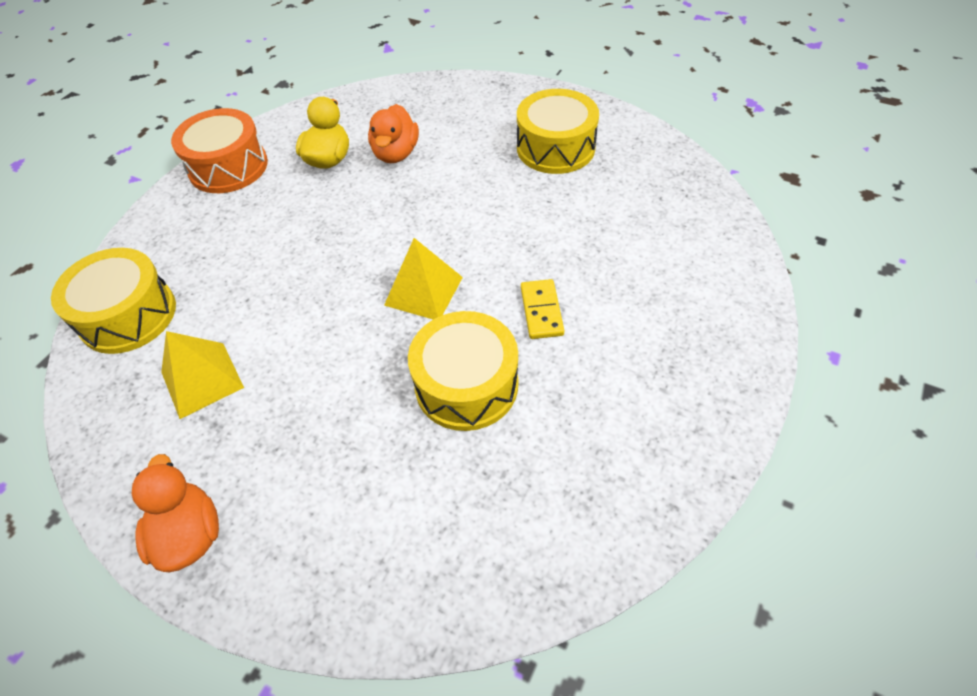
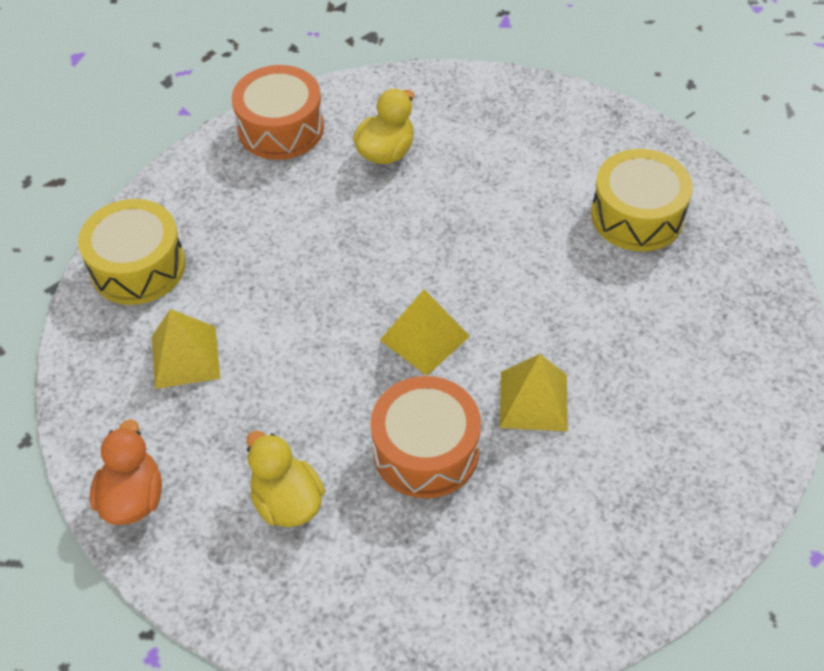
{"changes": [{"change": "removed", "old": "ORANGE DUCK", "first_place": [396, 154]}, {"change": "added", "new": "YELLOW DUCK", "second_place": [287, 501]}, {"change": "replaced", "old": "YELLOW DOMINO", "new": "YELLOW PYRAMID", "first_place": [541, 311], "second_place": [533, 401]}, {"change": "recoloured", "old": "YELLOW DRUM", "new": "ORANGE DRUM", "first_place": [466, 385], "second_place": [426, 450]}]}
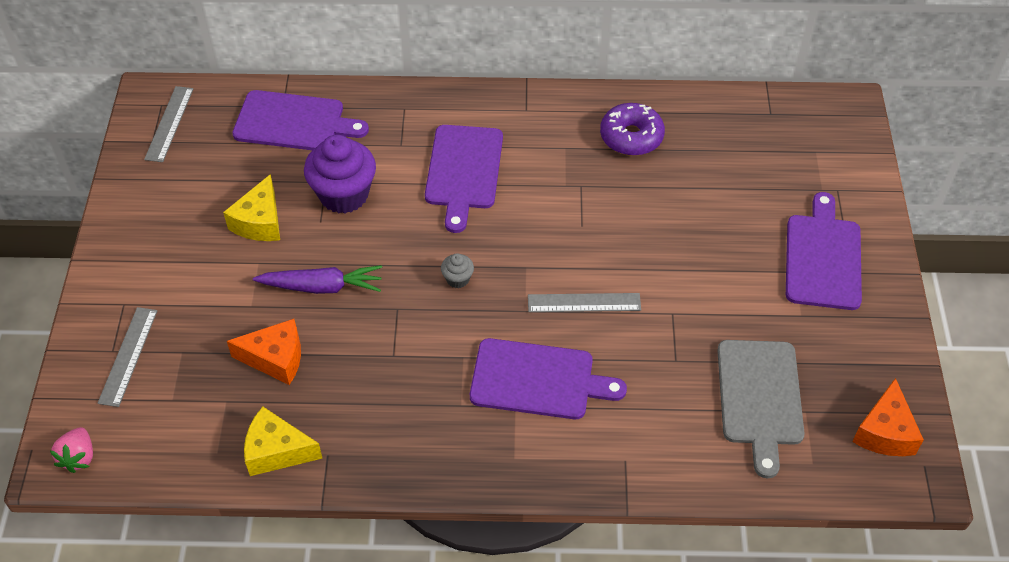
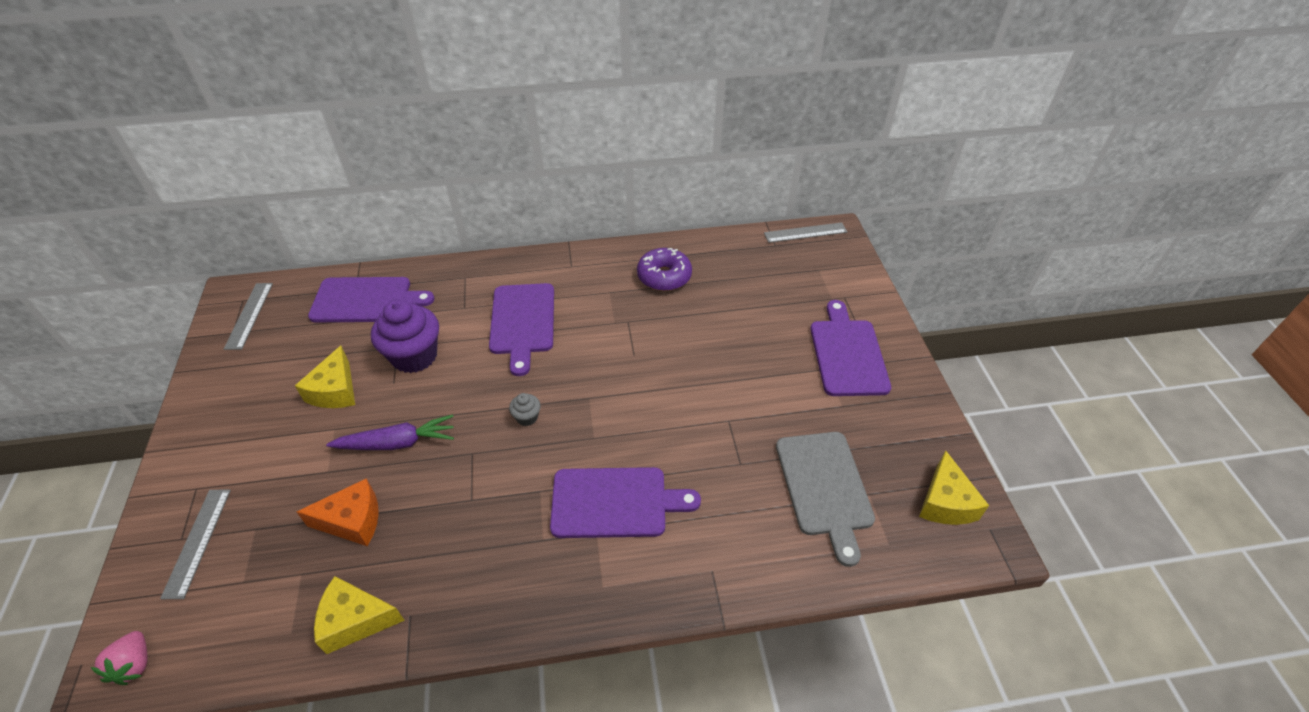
{"changes": [{"change": "moved", "old": "GREY RULER", "first_place": [584, 303], "second_place": [805, 232]}, {"change": "recoloured", "old": "ORANGE CHEESE", "new": "YELLOW CHEESE", "first_place": [885, 432], "second_place": [945, 502]}]}
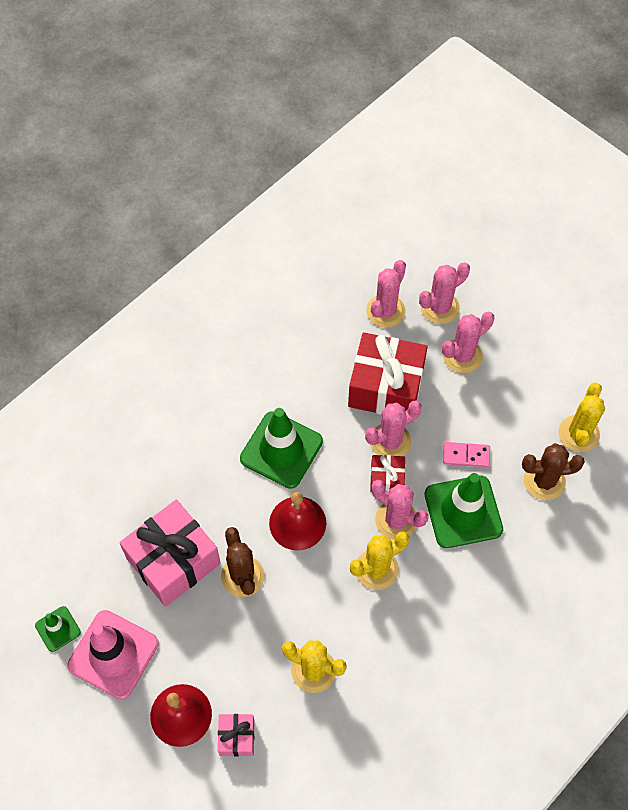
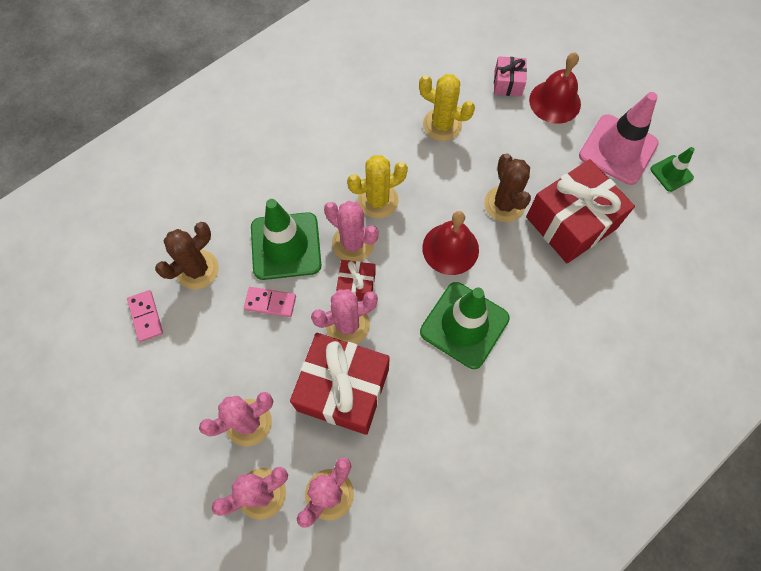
{"changes": [{"change": "replaced", "old": "YELLOW CACTUS", "new": "PINK DOMINO", "first_place": [578, 434], "second_place": [146, 316]}, {"change": "recoloured", "old": "PINK GIFT", "new": "RED GIFT", "first_place": [173, 561], "second_place": [571, 223]}, {"change": "turned", "old": "BROWN CACTUS", "first_place": [544, 481], "second_place": [197, 269], "degrees": -45}]}
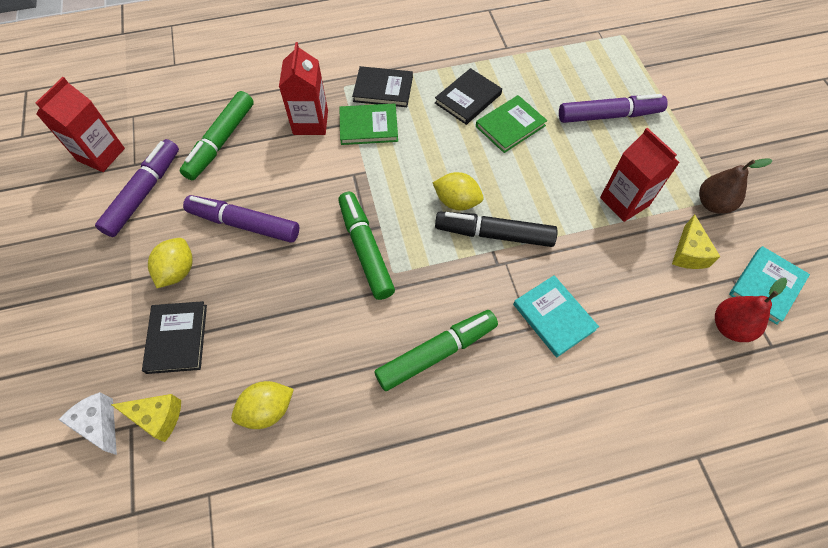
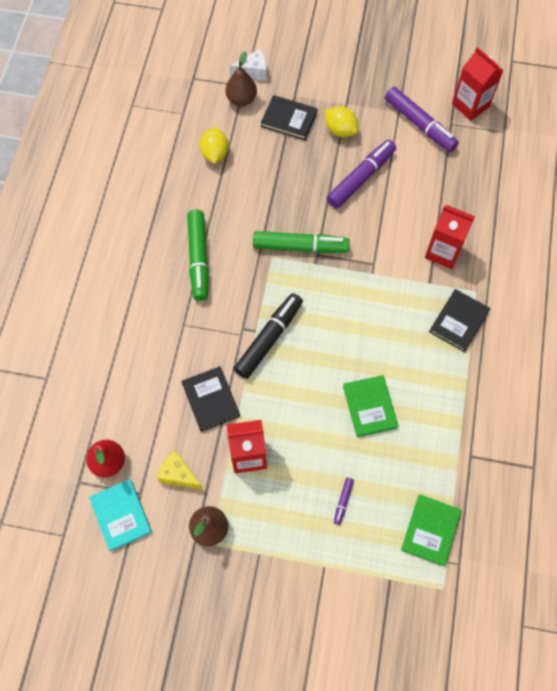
{"changes": [{"change": "removed", "old": "GREEN MARKER", "first_place": [221, 141]}, {"change": "removed", "old": "YELLOW LEMON", "first_place": [457, 201]}, {"change": "removed", "old": "TURQUOISE BOOK", "first_place": [554, 317]}, {"change": "moved", "old": "GREEN BOOK", "first_place": [368, 126], "second_place": [430, 530]}, {"change": "moved", "old": "BLACK BOOK", "first_place": [468, 98], "second_place": [211, 399]}, {"change": "replaced", "old": "YELLOW CHEESE", "new": "BROWN PEAR", "first_place": [158, 417], "second_place": [241, 99]}, {"change": "resized", "old": "PURPLE MARKER", "first_place": [609, 115], "second_place": [343, 501], "factor": 0.44}]}
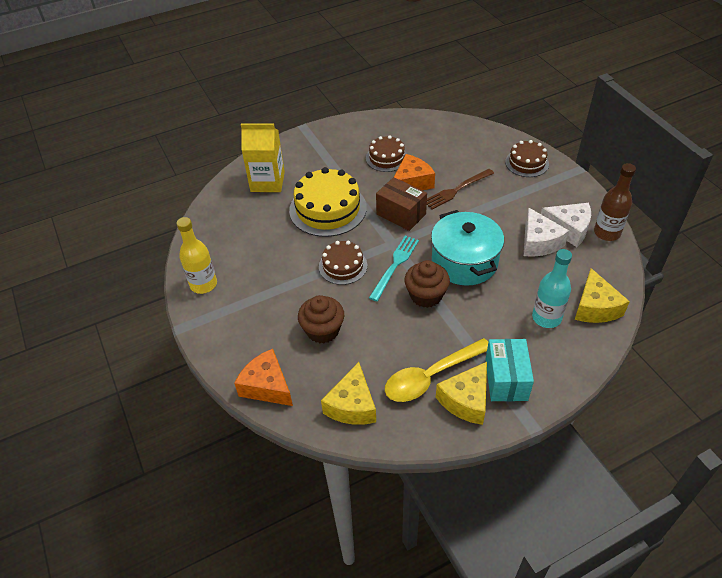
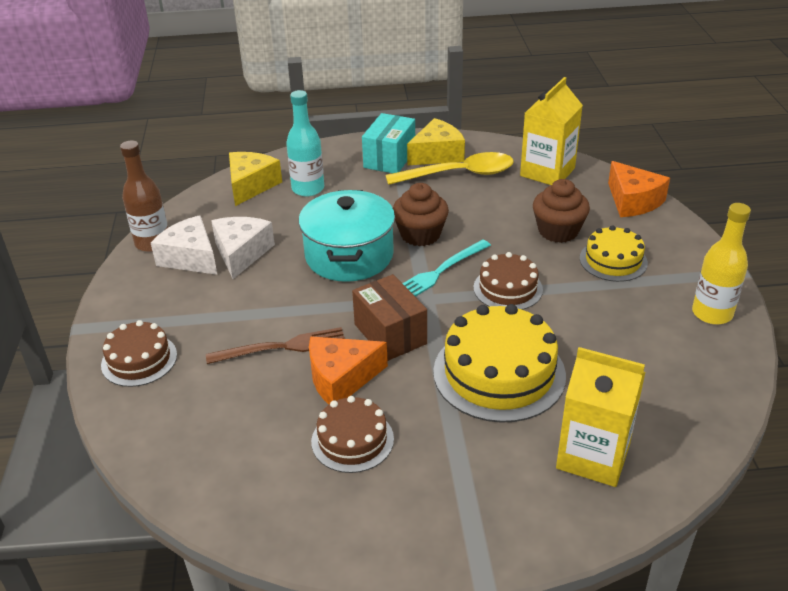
{"changes": [{"change": "added", "new": "YELLOW CAKE", "second_place": [613, 260]}, {"change": "replaced", "old": "YELLOW CHEESE", "new": "YELLOW CARTON", "first_place": [352, 405], "second_place": [547, 172]}]}
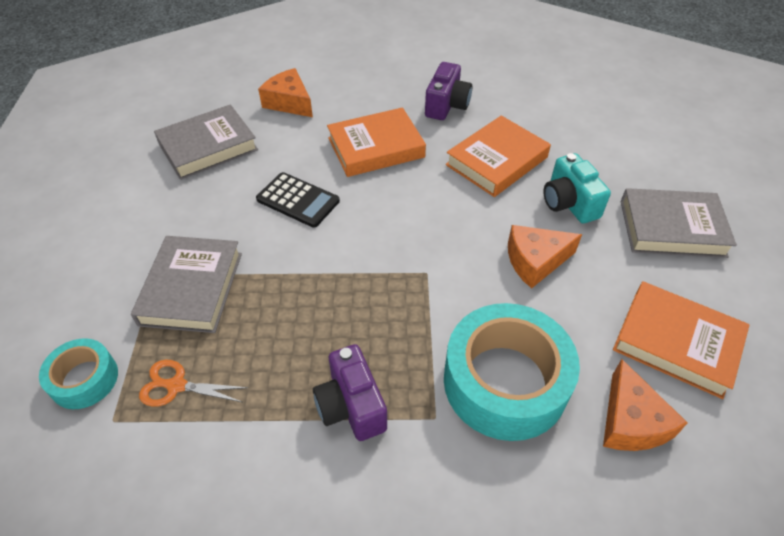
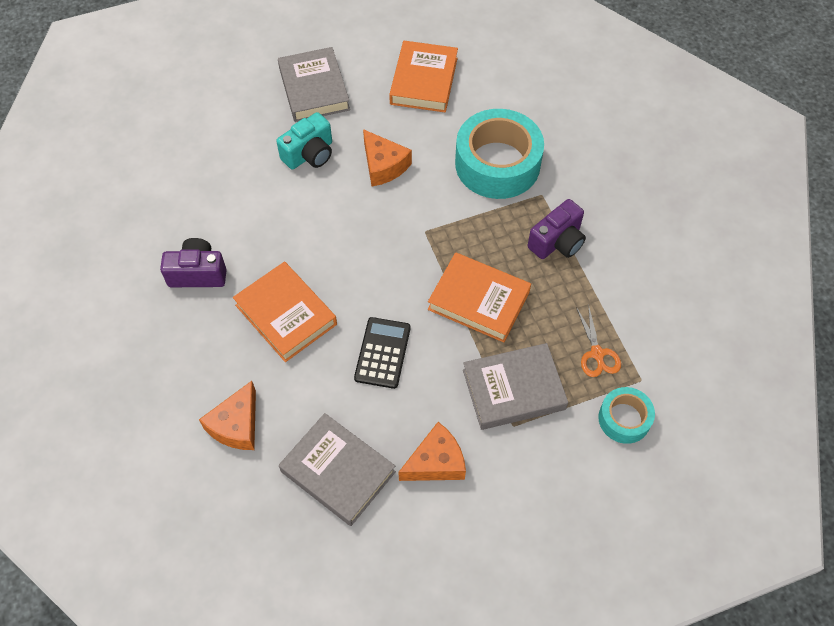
{"changes": [{"change": "moved", "old": "ORANGE BOOK", "first_place": [496, 161], "second_place": [478, 301]}, {"change": "moved", "old": "ORANGE CHEESE", "first_place": [631, 421], "second_place": [436, 462]}]}
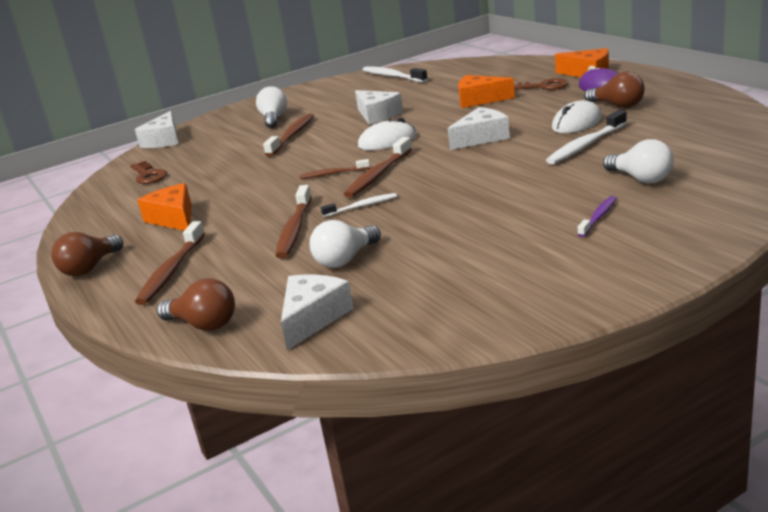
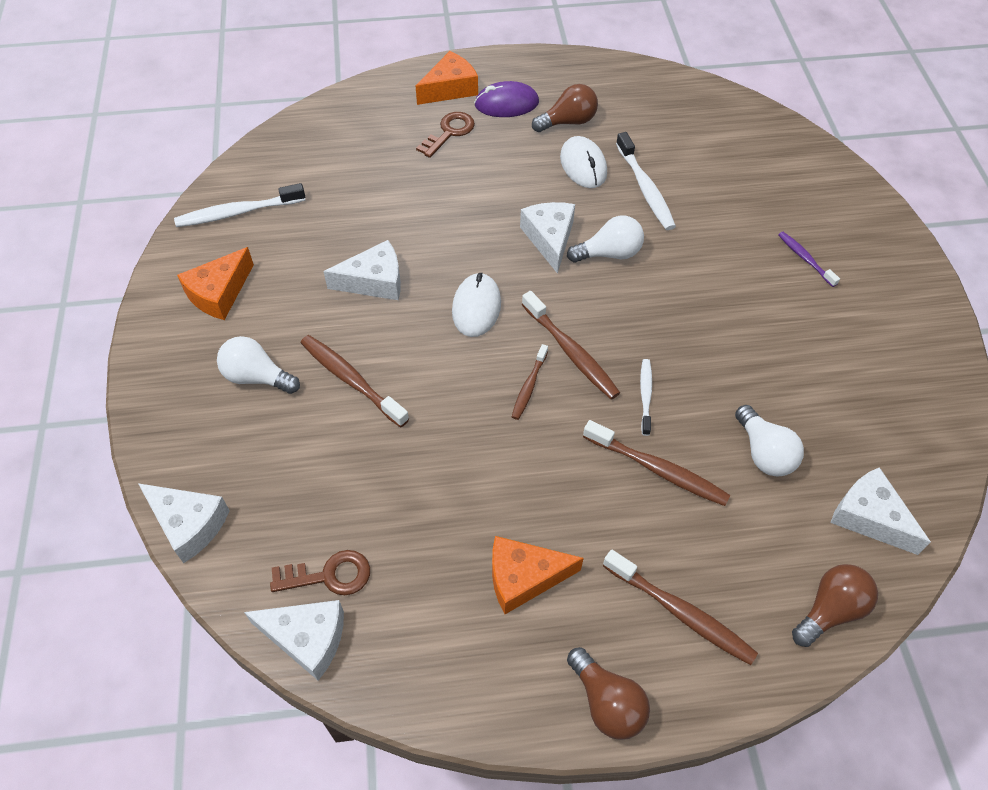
{"changes": [{"change": "added", "new": "WHITE CHEESE", "second_place": [307, 639]}, {"change": "moved", "old": "ORANGE CHEESE", "first_place": [479, 100], "second_place": [219, 293]}, {"change": "moved", "old": "WHITE LIGHT BULB", "first_place": [641, 179], "second_place": [609, 253]}]}
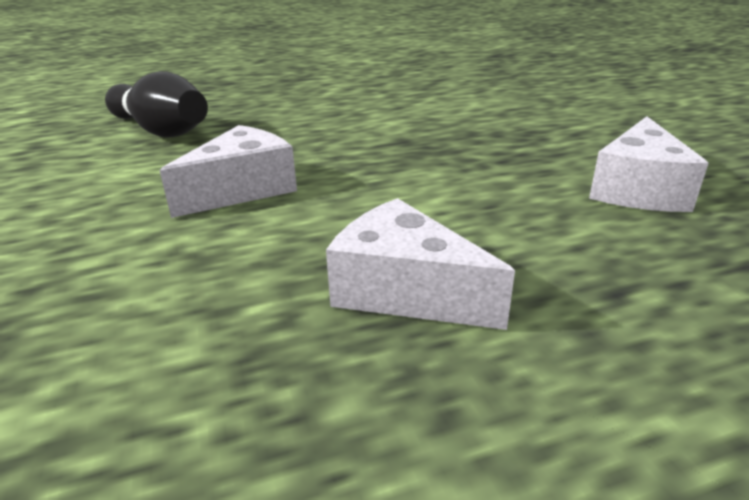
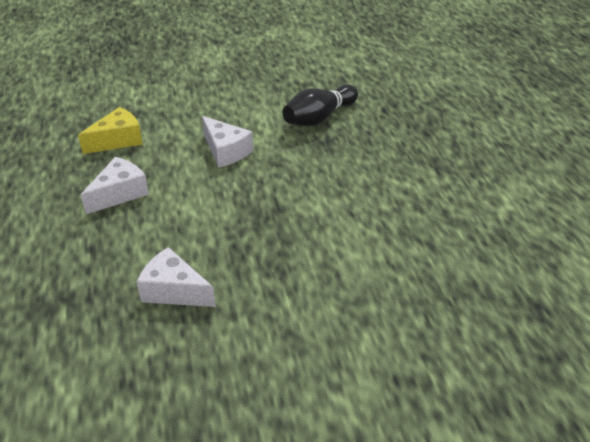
{"changes": [{"change": "added", "new": "YELLOW CHEESE", "second_place": [118, 140]}]}
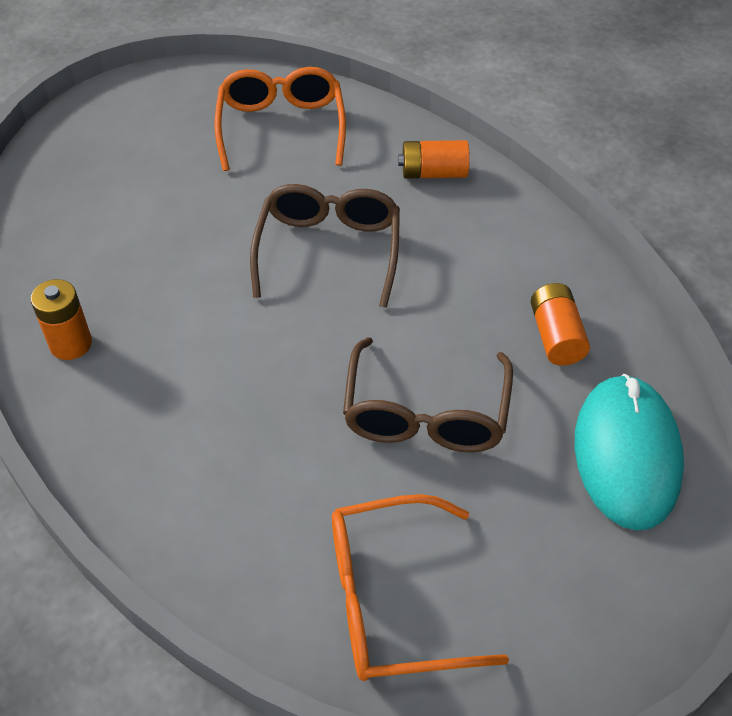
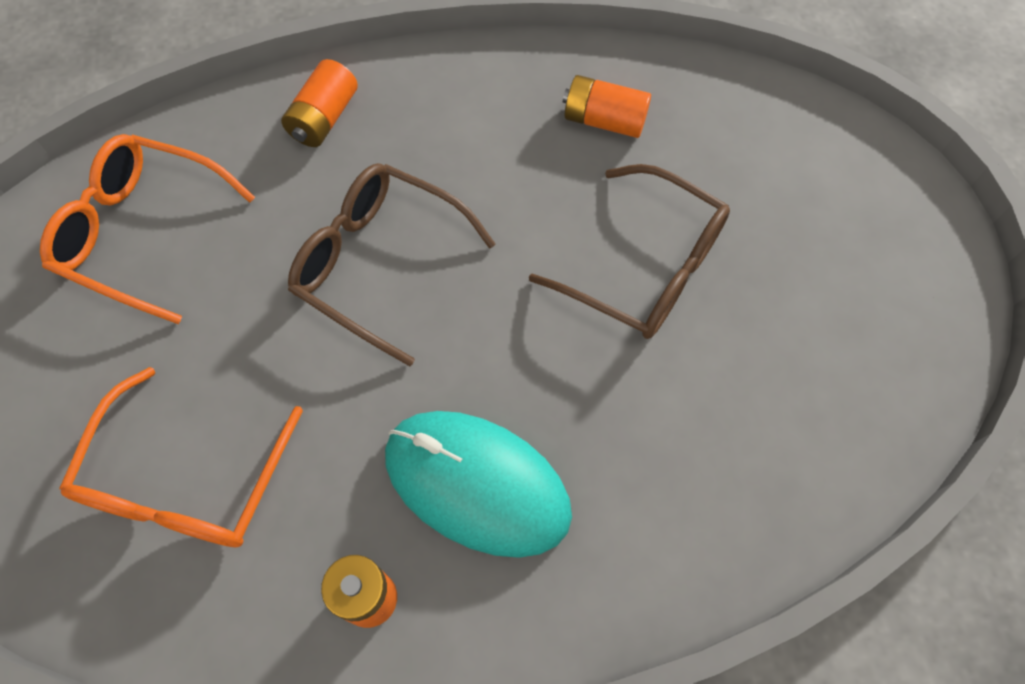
{"changes": [{"change": "moved", "old": "ORANGE GLASSES", "first_place": [391, 601], "second_place": [186, 481]}, {"change": "moved", "old": "TURQUOISE MOUSE", "first_place": [626, 454], "second_place": [477, 484]}]}
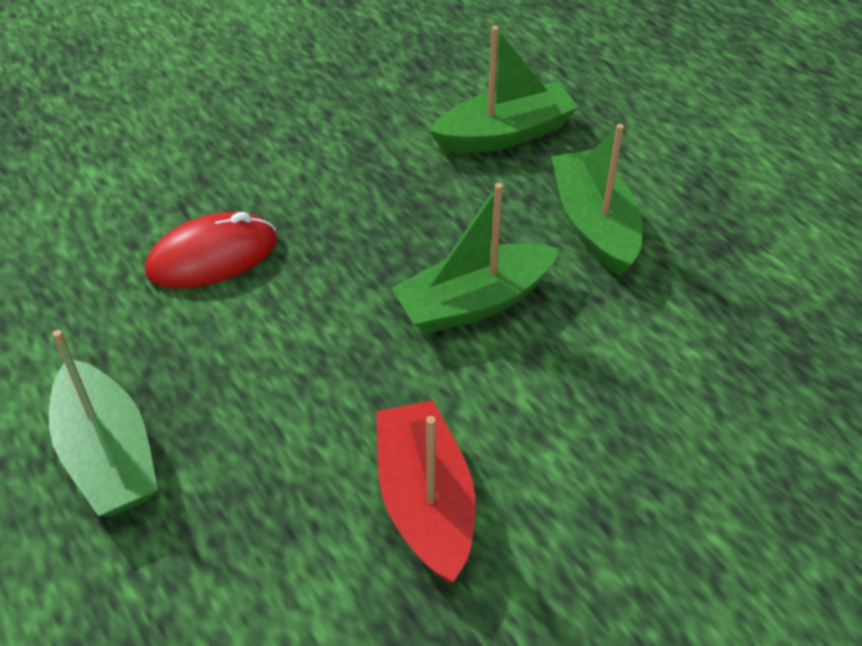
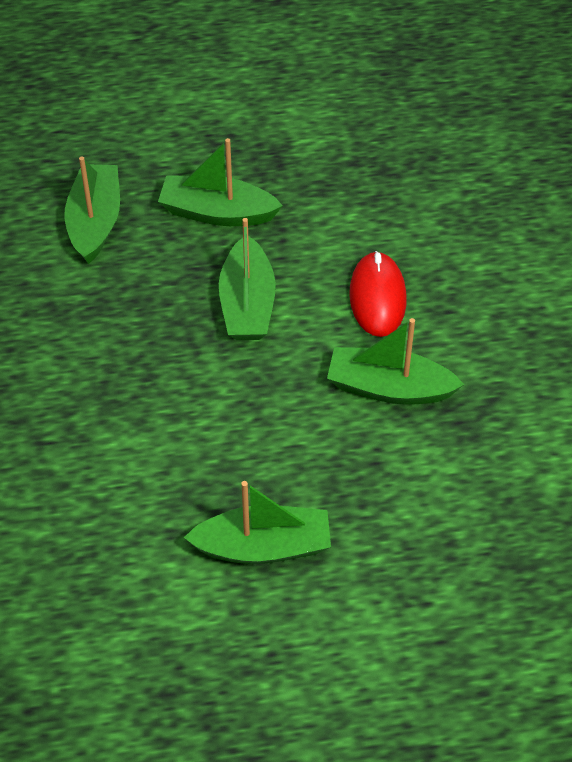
{"changes": [{"change": "moved", "old": "RED MOUSE", "first_place": [212, 257], "second_place": [377, 297]}, {"change": "recoloured", "old": "RED BOAT", "new": "GREEN BOAT", "first_place": [425, 501], "second_place": [389, 388]}]}
